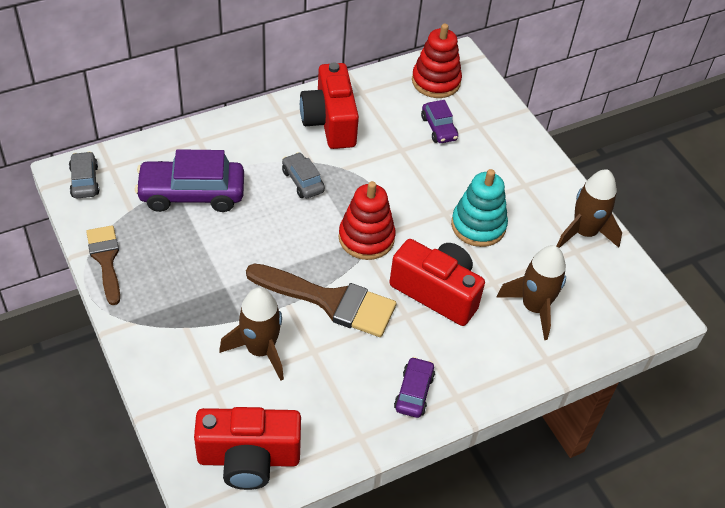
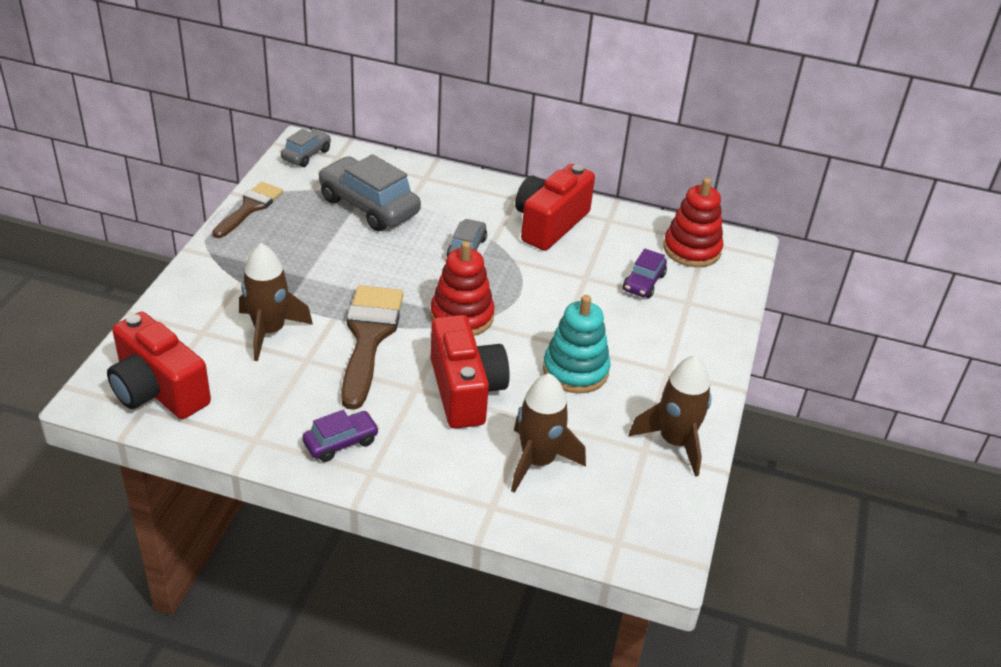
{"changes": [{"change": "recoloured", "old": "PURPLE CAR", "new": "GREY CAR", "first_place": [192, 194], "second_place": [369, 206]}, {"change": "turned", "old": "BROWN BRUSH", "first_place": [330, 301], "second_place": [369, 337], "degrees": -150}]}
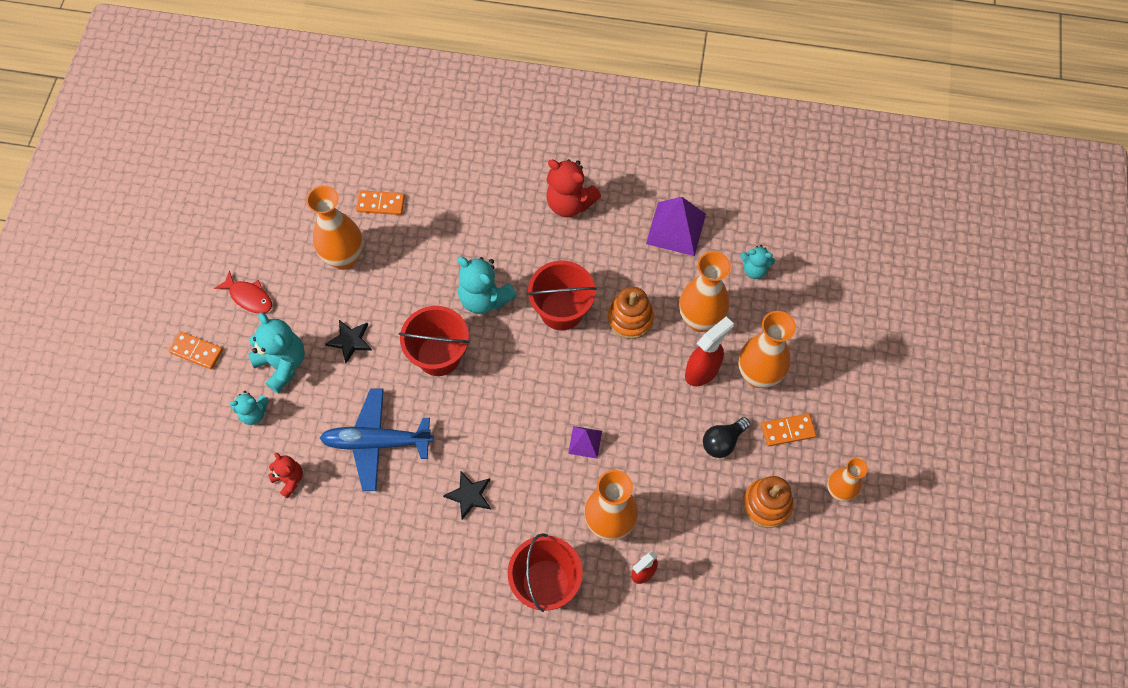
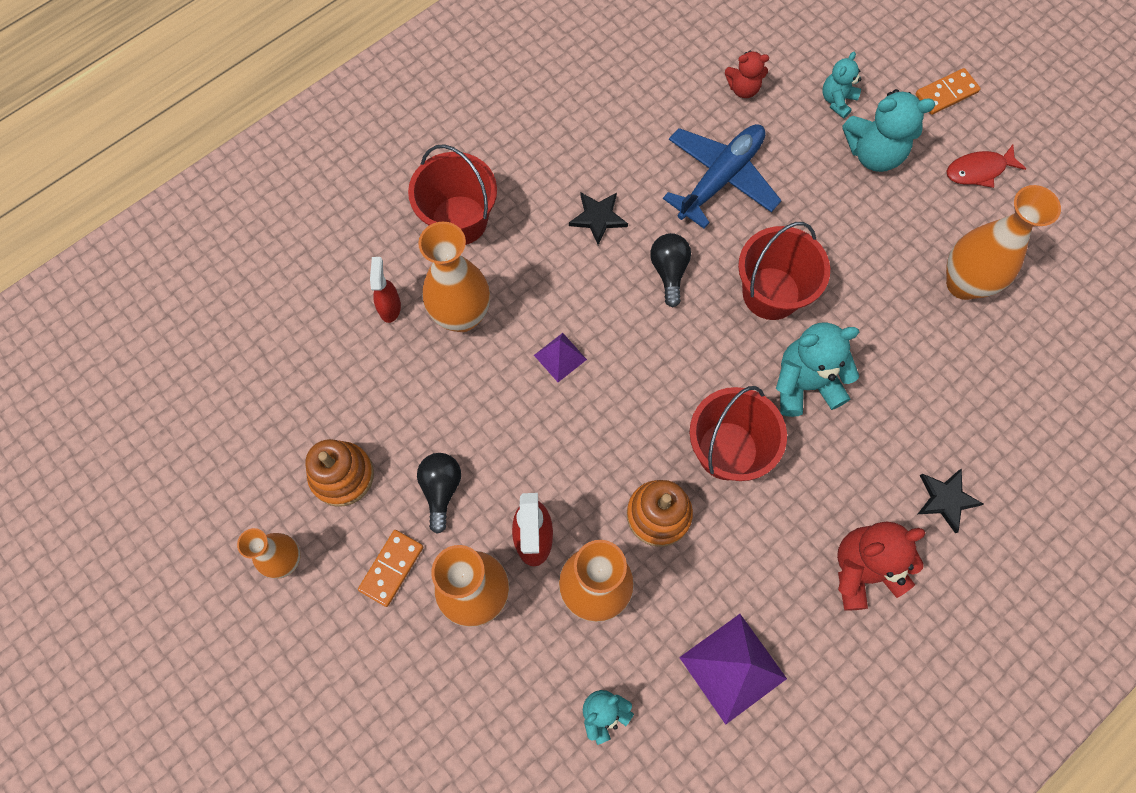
{"changes": [{"change": "removed", "old": "ORANGE DOMINO", "first_place": [381, 204]}, {"change": "added", "new": "BLACK LIGHT BULB", "second_place": [669, 271]}, {"change": "moved", "old": "BLACK STAR", "first_place": [350, 341], "second_place": [946, 499]}]}
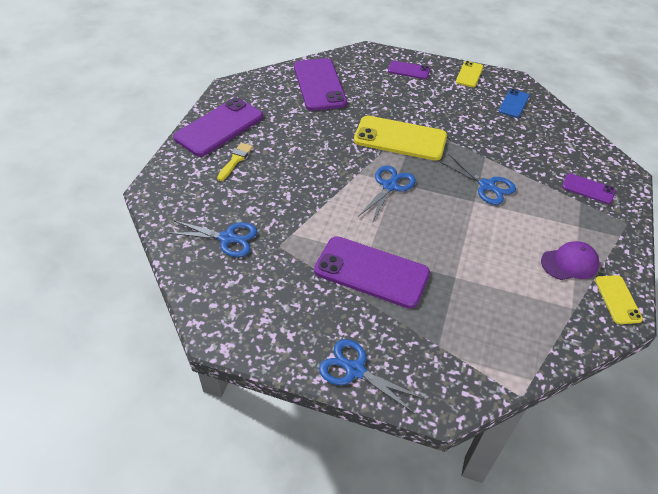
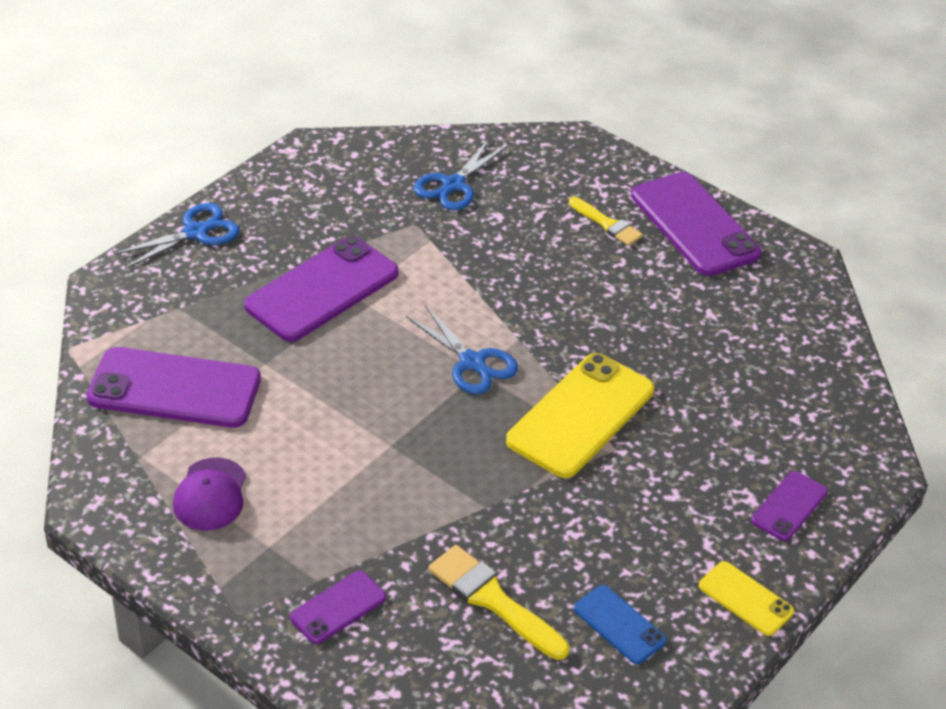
{"changes": [{"change": "removed", "old": "BLUE SCISSORS", "first_place": [487, 186]}, {"change": "removed", "old": "YELLOW PHONE", "first_place": [617, 299]}, {"change": "added", "new": "YELLOW BRUSH", "second_place": [493, 600]}, {"change": "moved", "old": "PURPLE PHONE", "first_place": [319, 85], "second_place": [174, 389]}]}
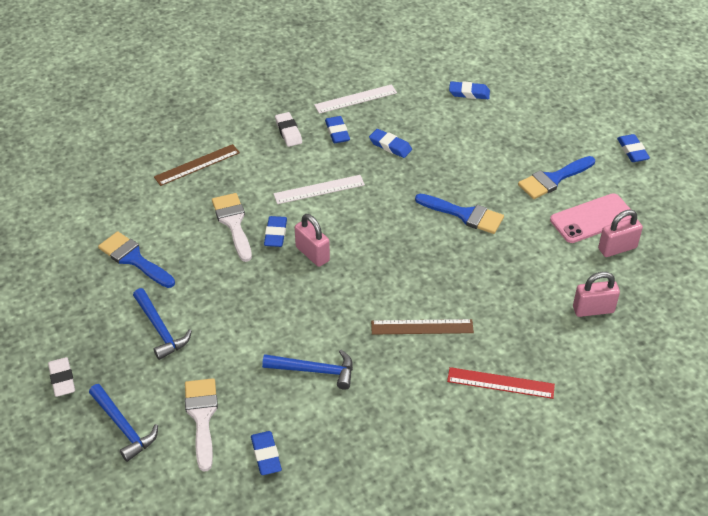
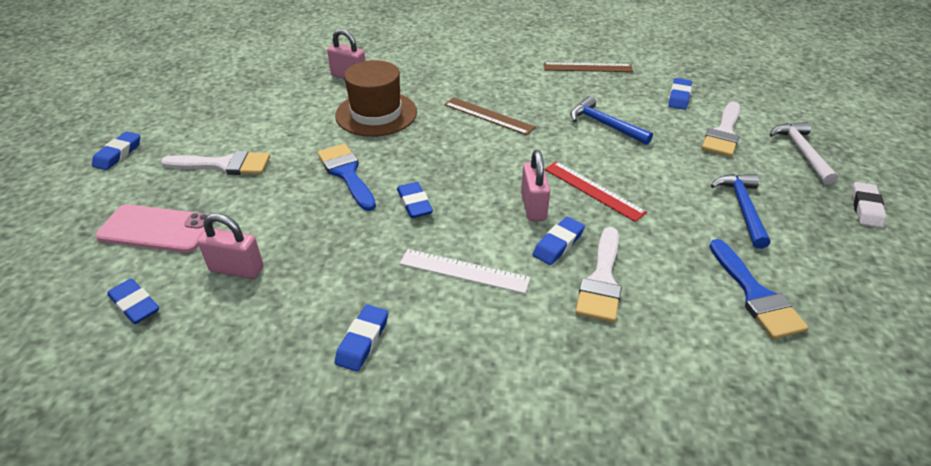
{"changes": [{"change": "removed", "old": "WHITE ERASER", "first_place": [288, 132]}, {"change": "removed", "old": "WHITE RULER", "first_place": [355, 99]}, {"change": "added", "new": "BROWN HAT", "second_place": [376, 114]}, {"change": "moved", "old": "BROWN RULER", "first_place": [197, 165], "second_place": [587, 67]}, {"change": "moved", "old": "BLUE ERASER", "first_place": [390, 146], "second_place": [414, 203]}, {"change": "moved", "old": "RED RULER", "first_place": [500, 383], "second_place": [593, 190]}, {"change": "moved", "old": "PINK PHONE", "first_place": [592, 219], "second_place": [156, 229]}, {"change": "moved", "old": "PINK PADLOCK", "first_place": [617, 248], "second_place": [237, 269]}, {"change": "recoloured", "old": "BLUE HAMMER", "new": "WHITE HAMMER", "first_place": [123, 427], "second_place": [801, 152]}, {"change": "recoloured", "old": "BLUE BRUSH", "new": "WHITE BRUSH", "first_place": [553, 179], "second_place": [224, 165]}]}
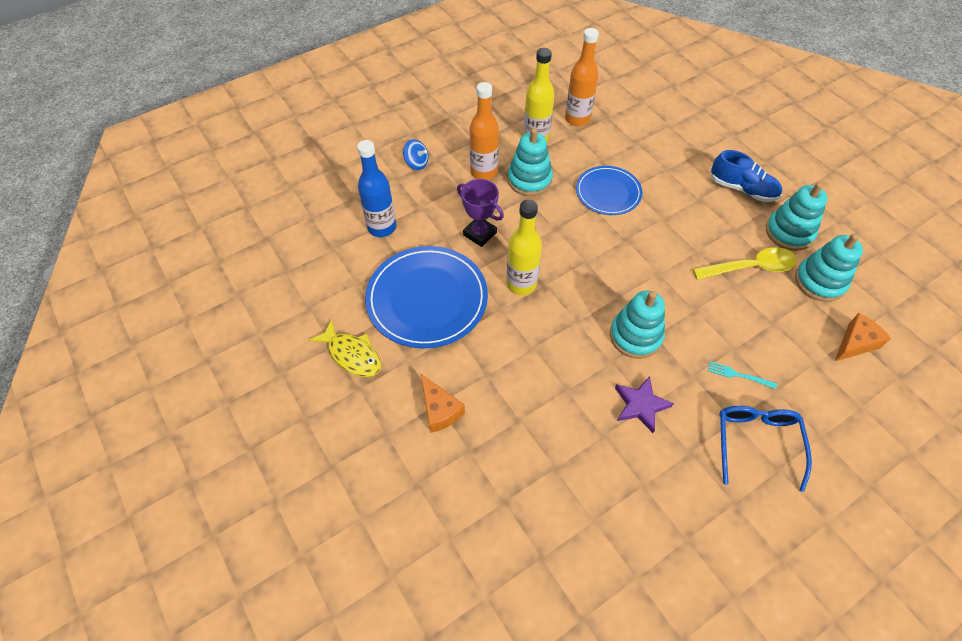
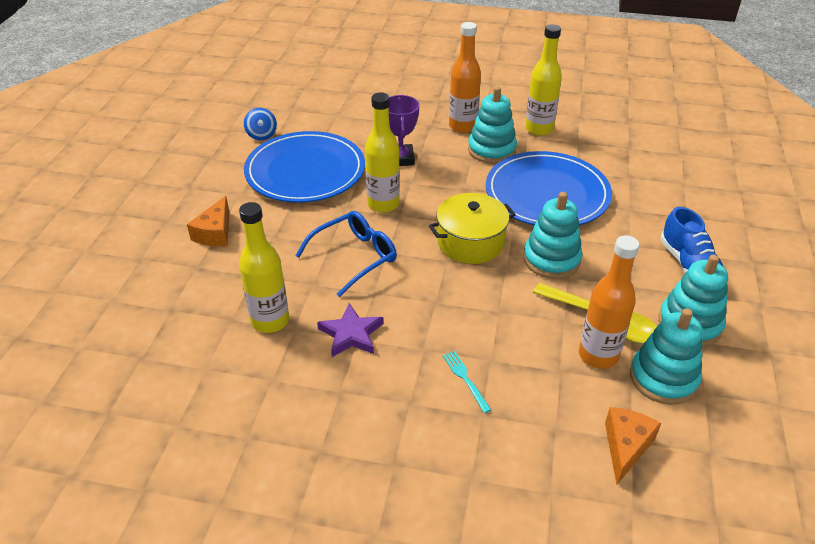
{"changes": [{"change": "removed", "old": "YELLOW FISH", "first_place": [352, 354]}, {"change": "removed", "old": "BLUE BOTTLE", "first_place": [382, 227]}, {"change": "added", "new": "YELLOW BOTTLE", "second_place": [270, 321]}, {"change": "added", "new": "YELLOW POT", "second_place": [470, 242]}, {"change": "moved", "old": "BLUE SPINNING TOP", "first_place": [416, 163], "second_place": [261, 135]}, {"change": "moved", "old": "ORANGE BOTTLE", "first_place": [577, 119], "second_place": [598, 355]}, {"change": "moved", "old": "TURQUOISE STACKING TOY", "first_place": [635, 336], "second_place": [551, 260]}, {"change": "moved", "old": "BLUE GLASSES", "first_place": [756, 442], "second_place": [355, 257]}, {"change": "turned", "old": "ORANGE CHEESE", "first_place": [855, 343], "second_place": [626, 447], "degrees": -75}, {"change": "resized", "old": "BLUE PLATE", "first_place": [608, 192], "second_place": [547, 194], "factor": 1.65}]}
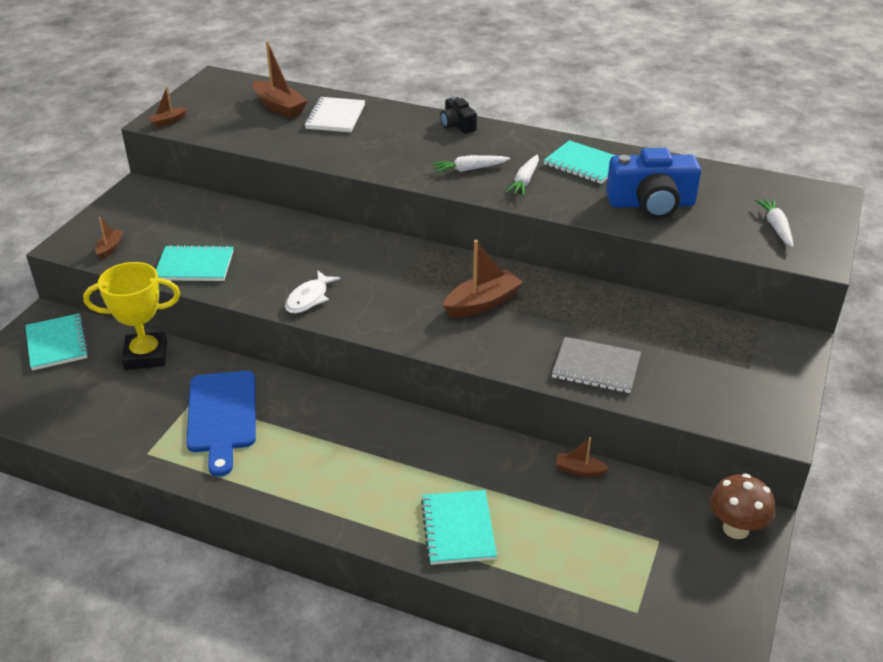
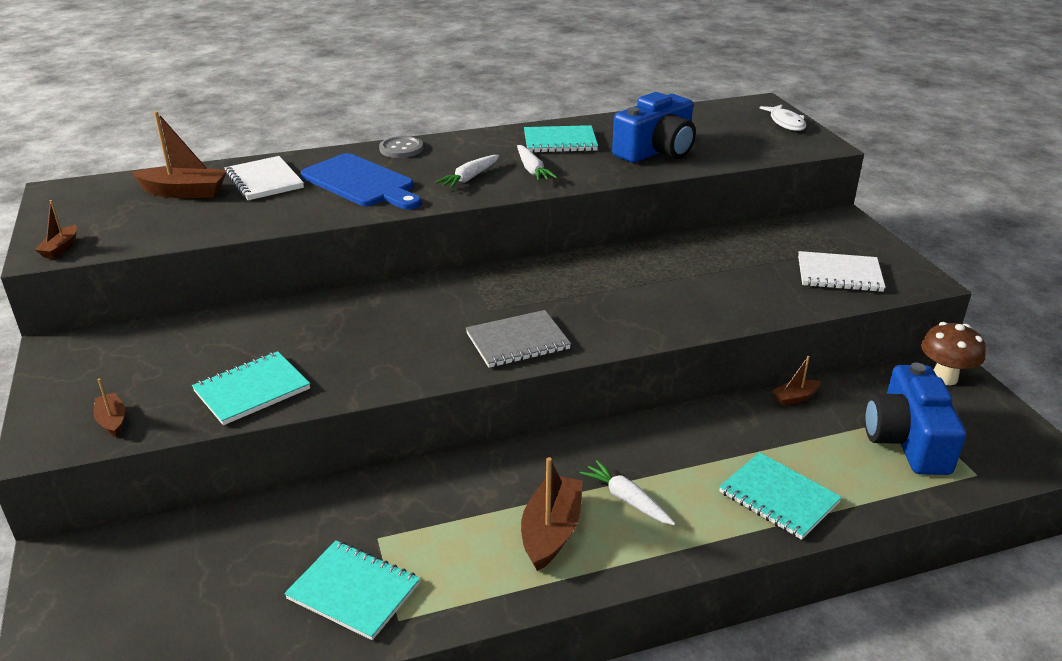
{"changes": [{"change": "removed", "old": "YELLOW TROPHY", "first_place": [146, 355]}, {"change": "added", "new": "WHITE NOTEBOOK", "second_place": [839, 274]}, {"change": "added", "new": "BLUE CAMERA", "second_place": [907, 440]}, {"change": "moved", "old": "TURQUOISE NOTEBOOK", "first_place": [57, 344], "second_place": [353, 591]}, {"change": "moved", "old": "BLUE CUTTING BOARD", "first_place": [222, 416], "second_place": [361, 183]}, {"change": "moved", "old": "WHITE FISH", "first_place": [309, 298], "second_place": [786, 123]}, {"change": "moved", "old": "BROWN BOAT", "first_place": [482, 303], "second_place": [551, 531]}, {"change": "moved", "old": "GREY NOTEBOOK", "first_place": [596, 367], "second_place": [517, 341]}, {"change": "moved", "old": "WHITE CARROT", "first_place": [776, 227], "second_place": [627, 500]}, {"change": "replaced", "old": "BLACK CAMERA", "new": "GREY BUTTON", "first_place": [457, 125], "second_place": [401, 149]}]}
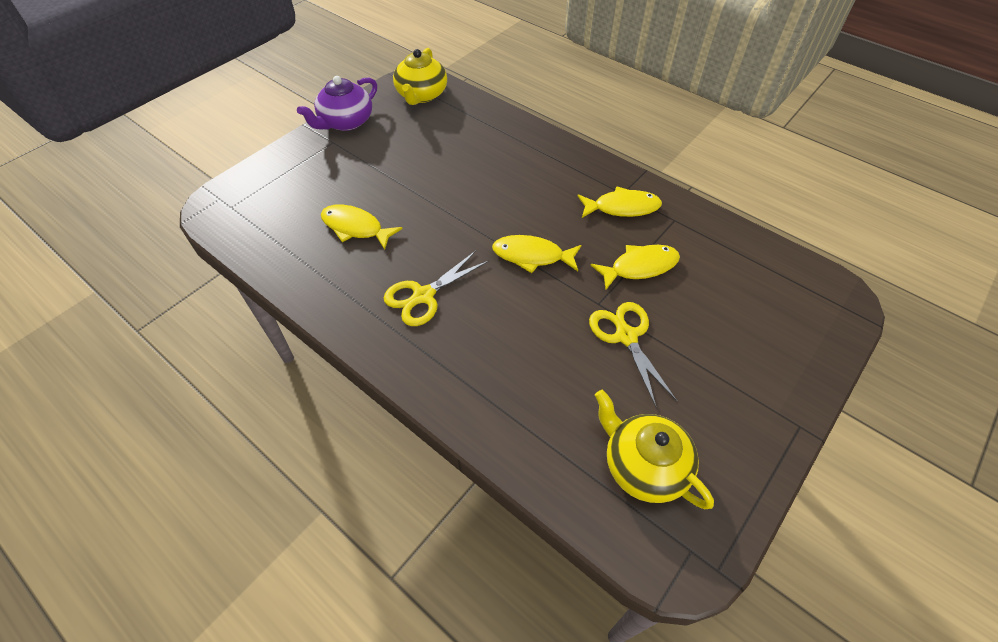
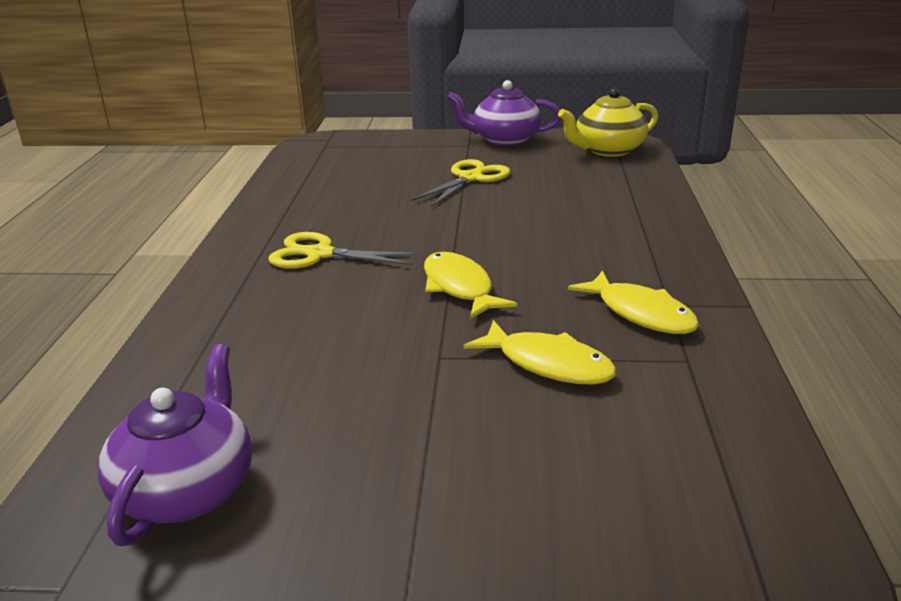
{"changes": [{"change": "removed", "old": "YELLOW FISH", "first_place": [355, 228]}, {"change": "moved", "old": "YELLOW SCISSORS", "first_place": [626, 336], "second_place": [470, 178]}, {"change": "recoloured", "old": "YELLOW TEAPOT", "new": "PURPLE TEAPOT", "first_place": [643, 465], "second_place": [188, 489]}]}
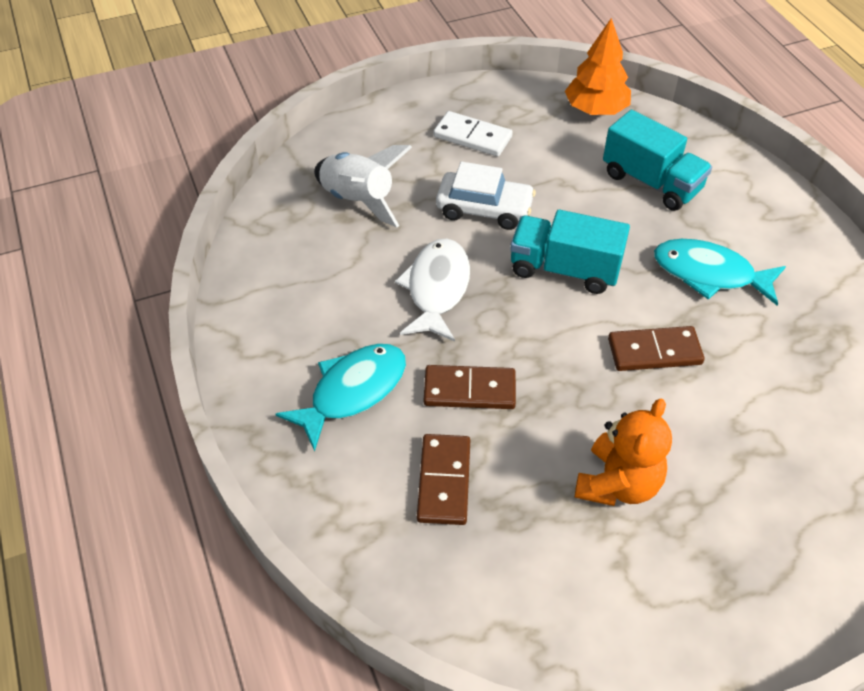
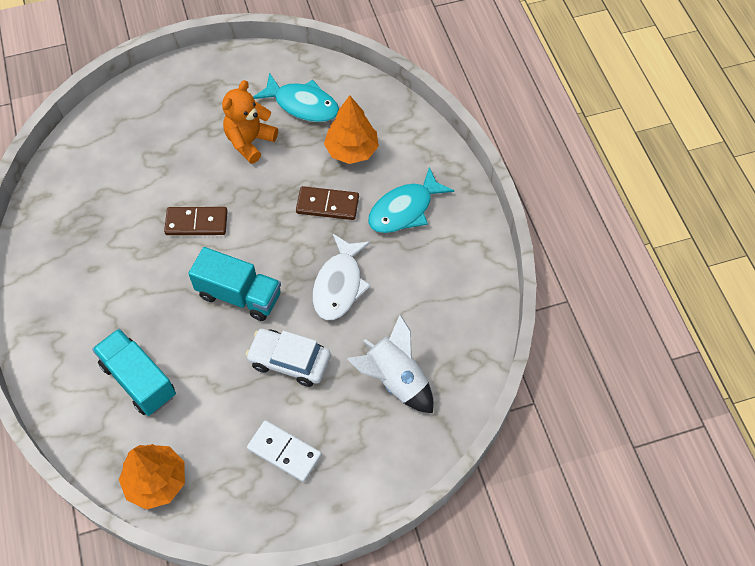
{"changes": [{"change": "moved", "old": "TURQUOISE FISH", "first_place": [709, 274], "second_place": [302, 104]}, {"change": "replaced", "old": "BROWN DOMINO", "new": "ORANGE TREE", "first_place": [444, 481], "second_place": [351, 150]}]}
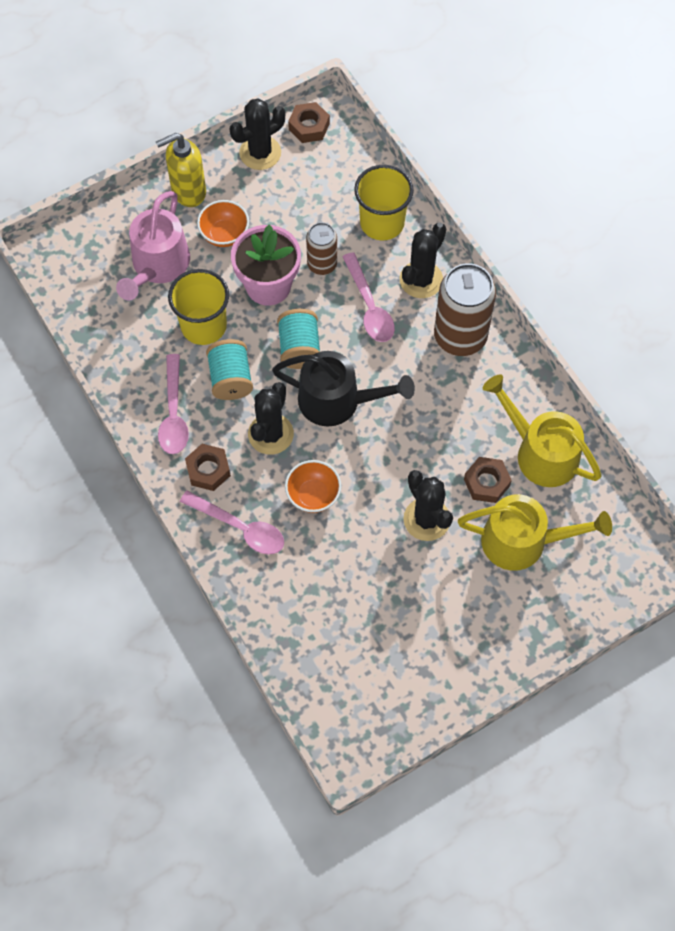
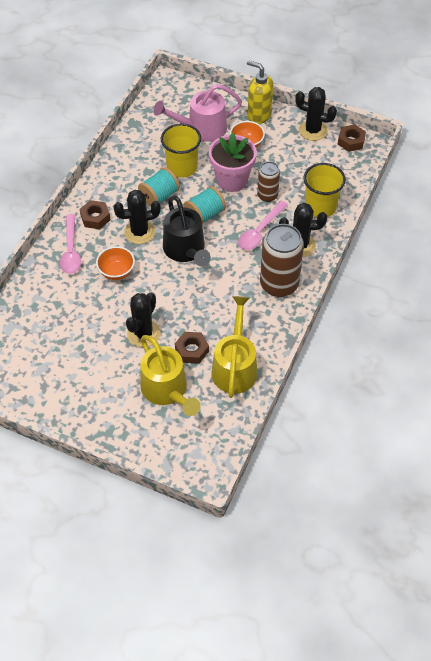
{"changes": [{"change": "removed", "old": "PINK SPOON", "first_place": [173, 413]}]}
